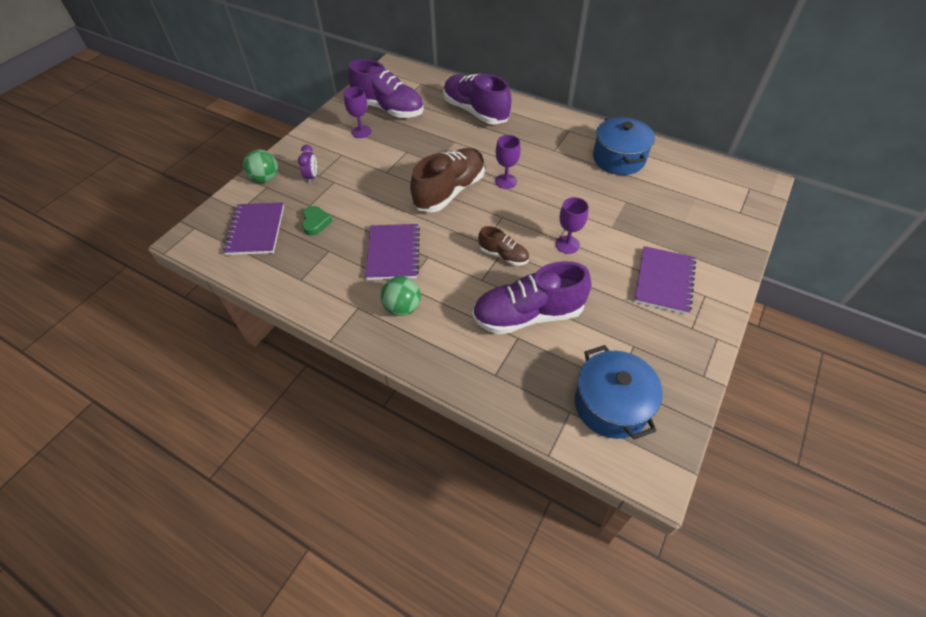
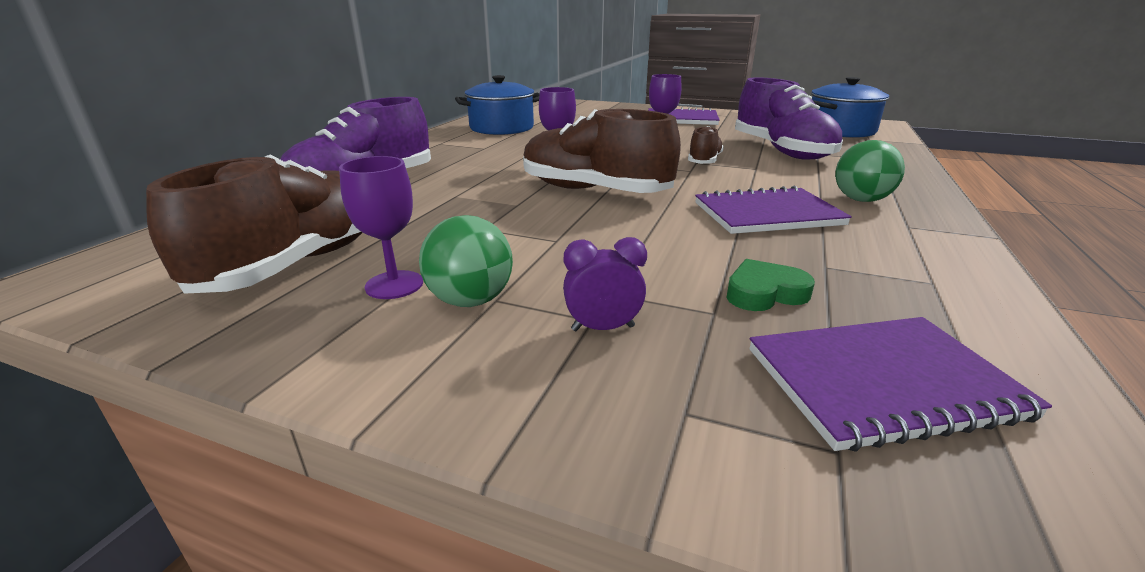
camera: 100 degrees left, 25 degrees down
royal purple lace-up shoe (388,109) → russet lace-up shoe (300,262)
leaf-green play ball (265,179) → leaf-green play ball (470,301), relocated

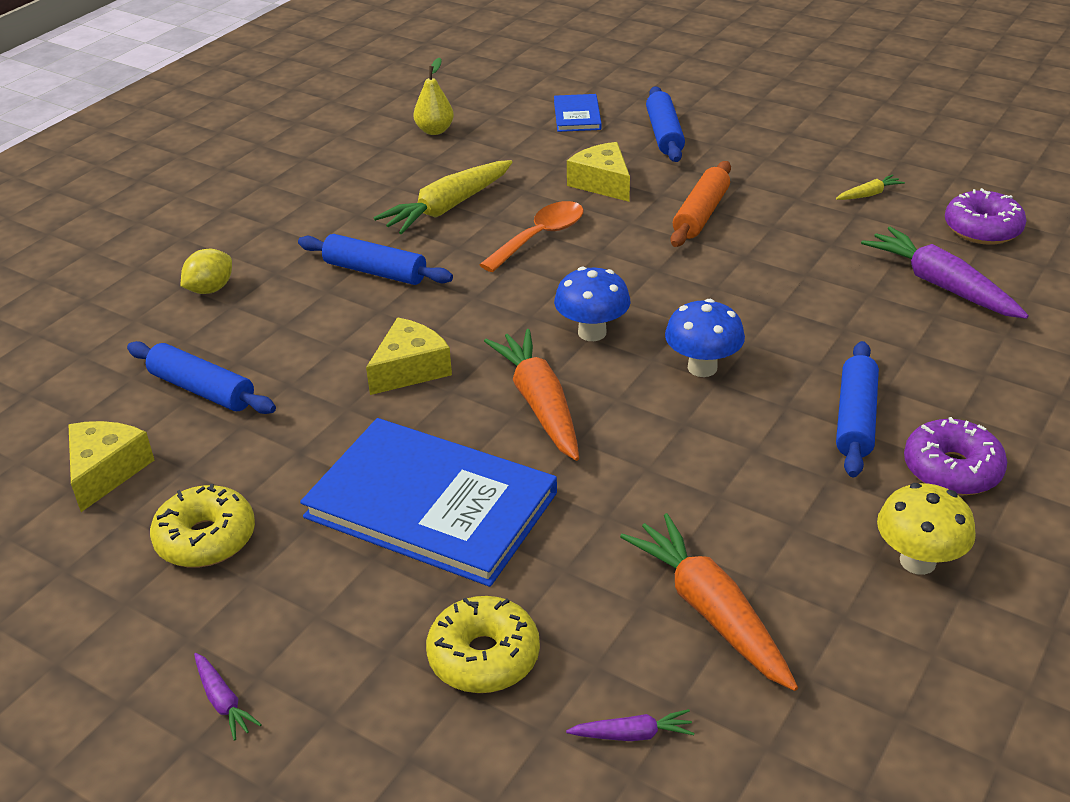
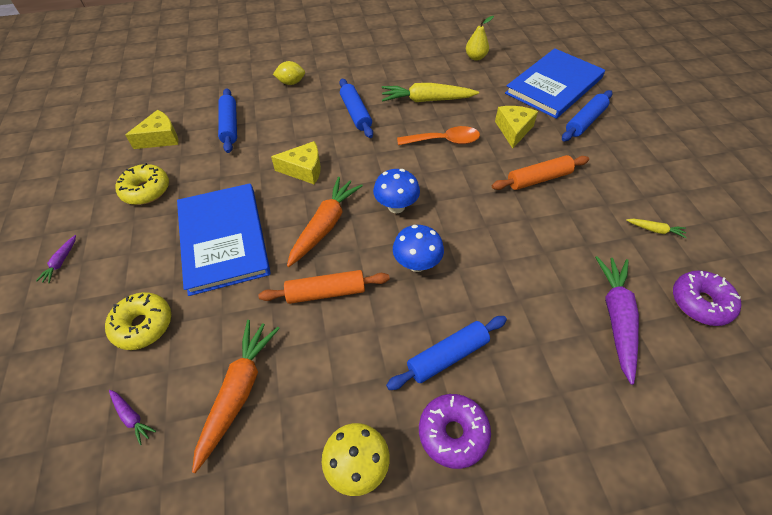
camera: 45 degrees right, 15 degrees up
blue book (577,115) → blue book (554,85), x2.19
- → bright orange dough roller (326,292)

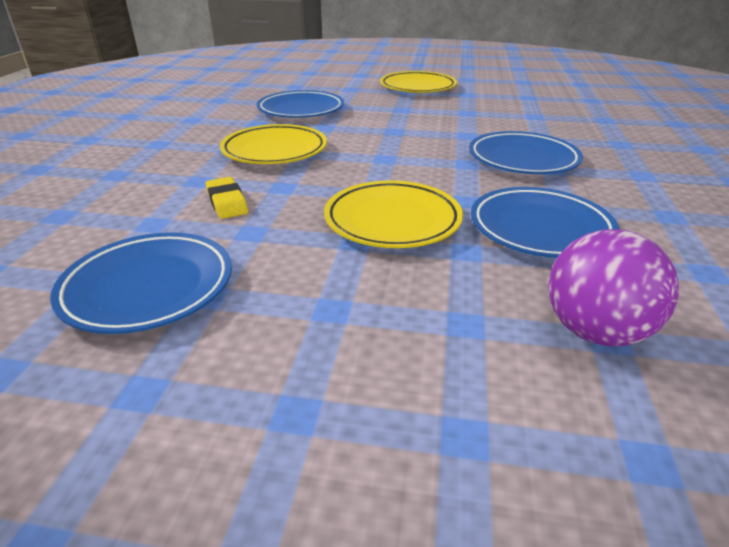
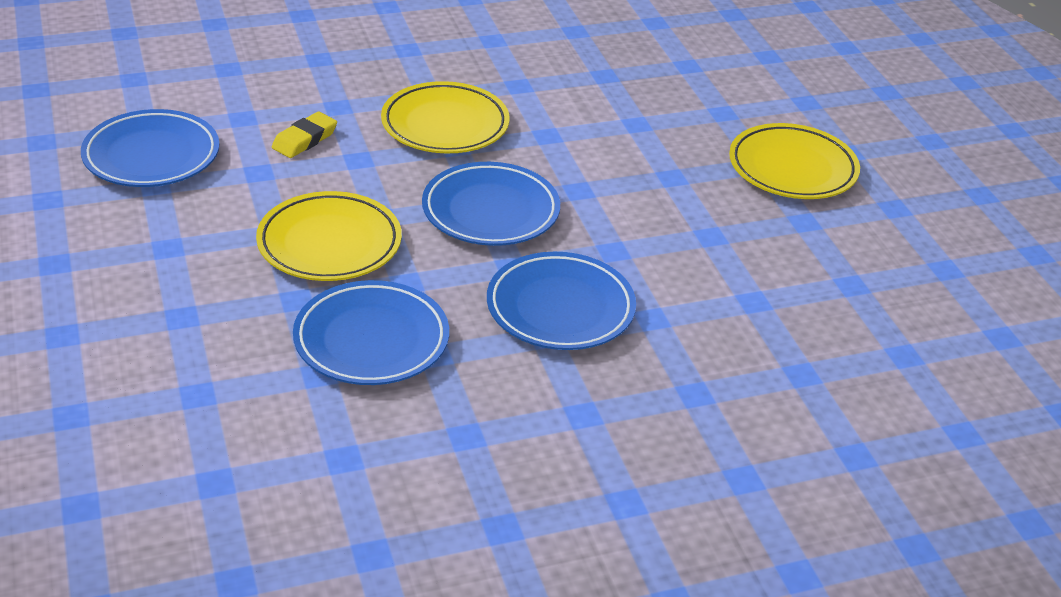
camera: 60 degrees right, 5 degrees up
blue plate (301,110) → blue plate (490,211), relocated
royal purple play ball (595,331) → -

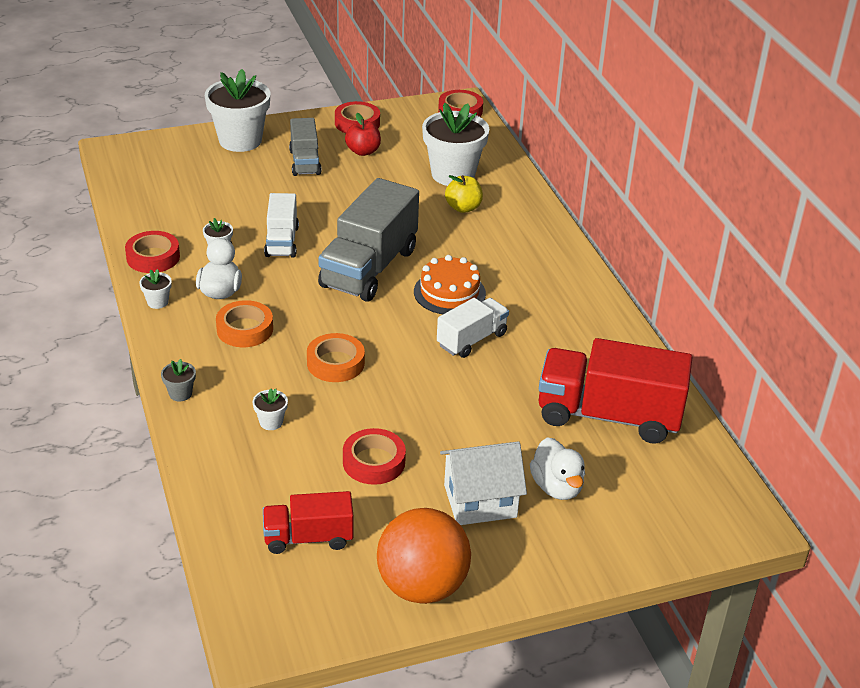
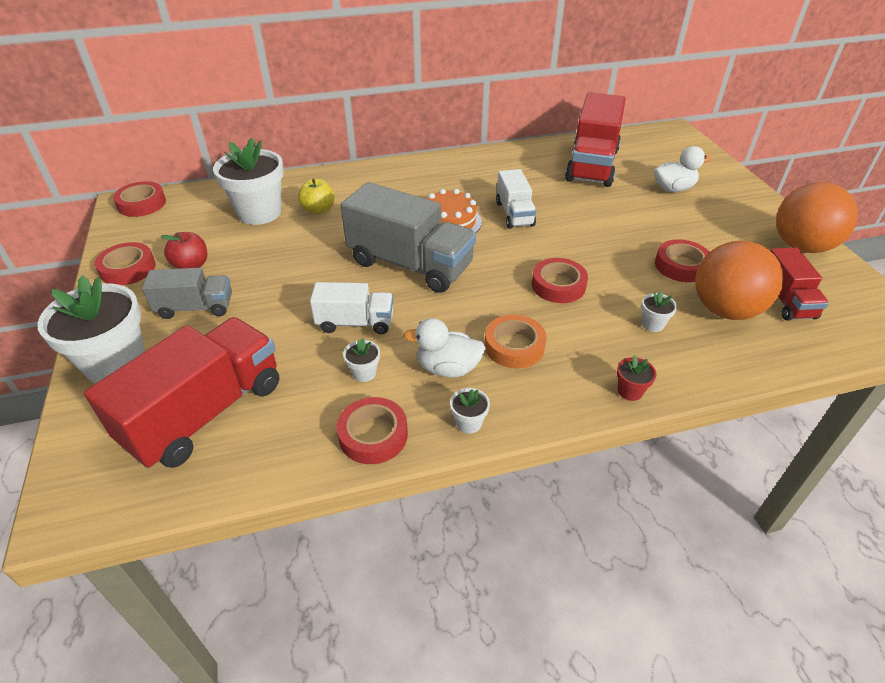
camera: 85 degrees left, 5 degrees up
white truck (472,340) → white truck (514,214), 150 degrees counterclockwise
bright orange tape (335,363) → red tape (558,285)
grey potted plant (180,394) → red potted plant (630,391)
white toy house (480,501) → -
- → bright orange play ball (725,310)
- → red truck (205,413)

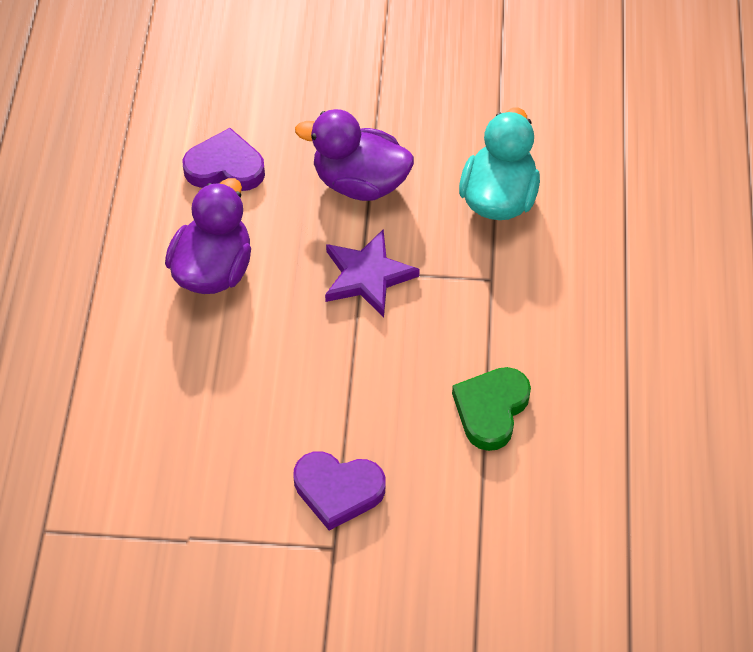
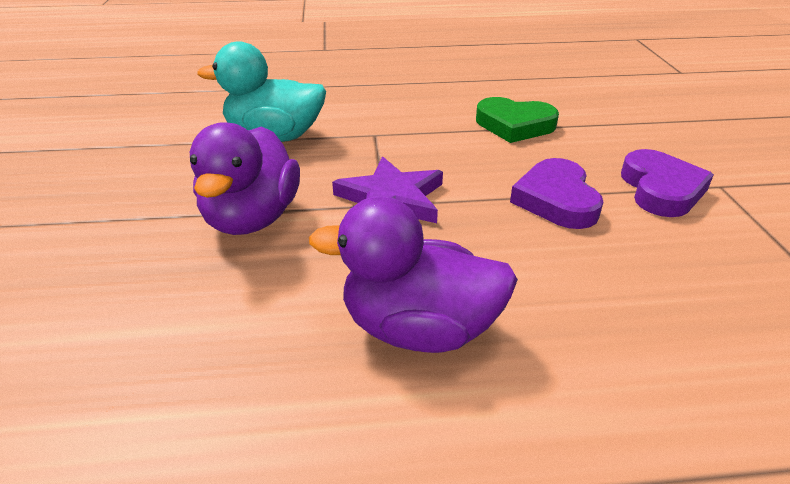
camera: 100 degrees left, 20 degrees down
royal purple heart shape (225,167) → royal purple heart shape (556,200), relocated

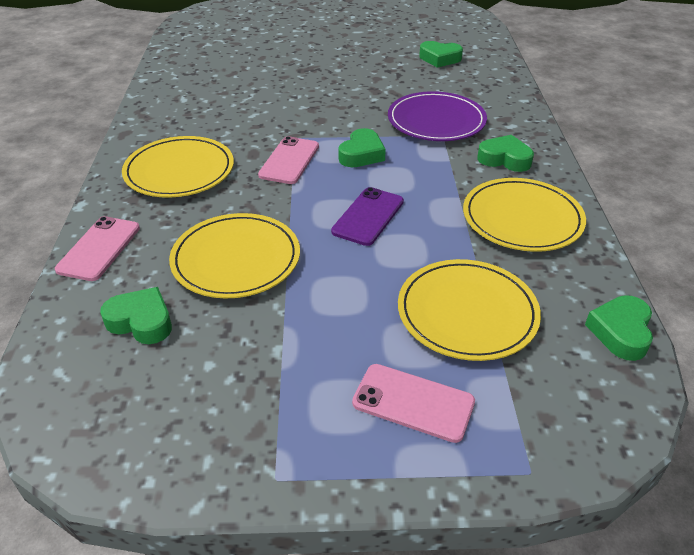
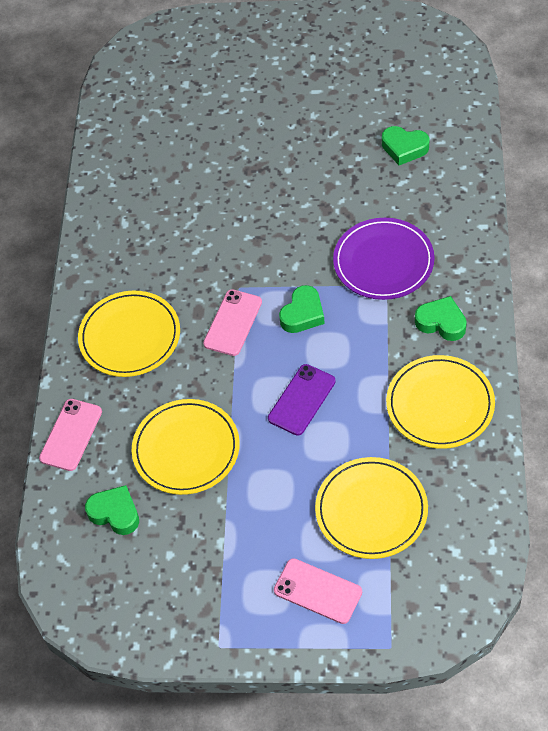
camera: 10 degrees right, 15 degrees up
leaf-green heart shape (620,332) → -

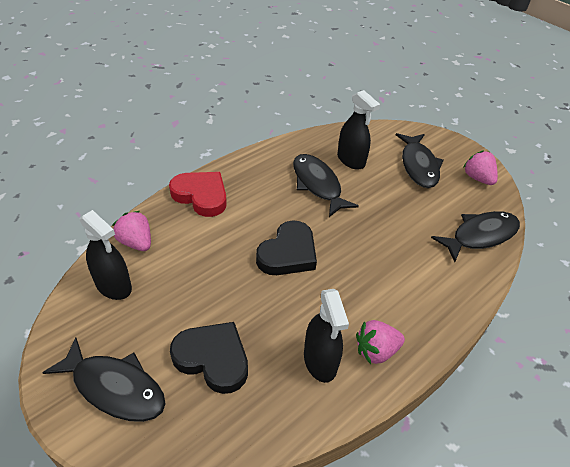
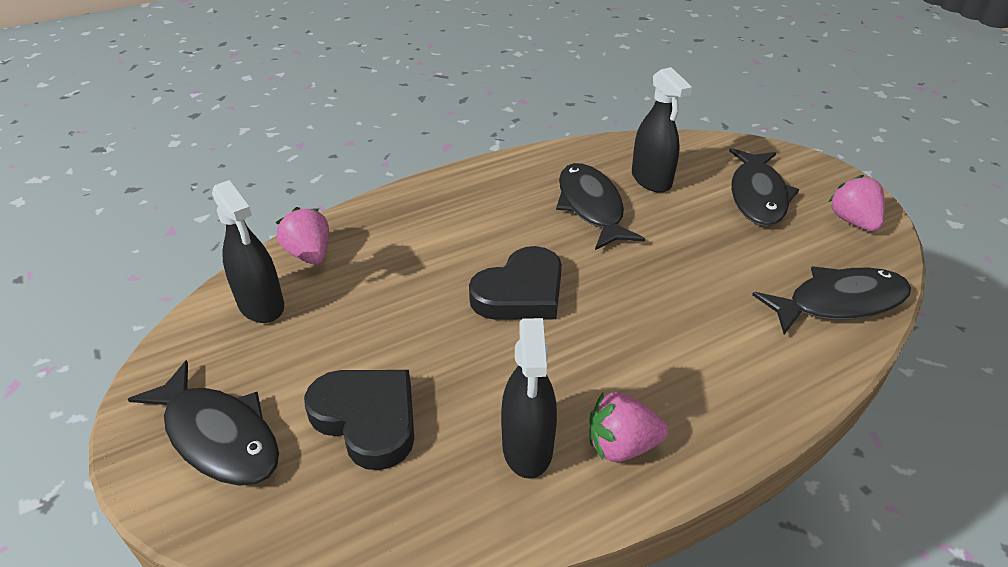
camera: 15 degrees right, 5 degrees down
red heart shape (201,196) → -

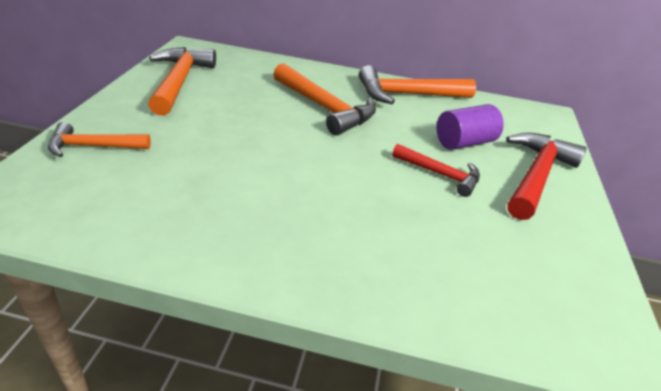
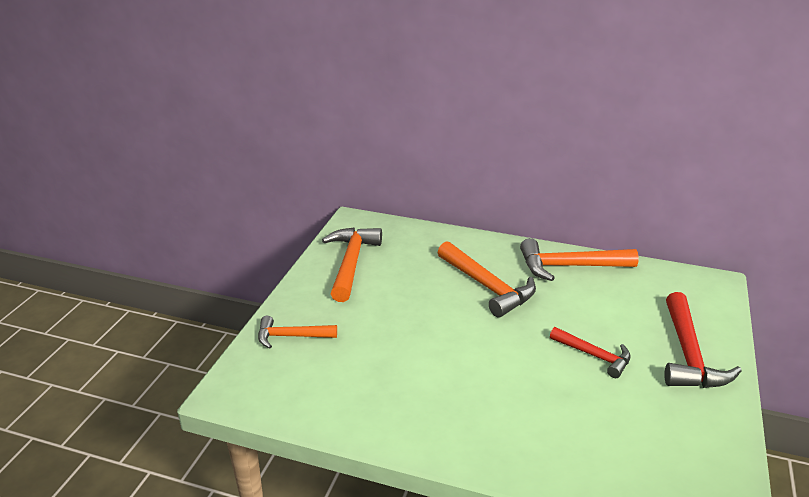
camera: 10 degrees right, 5 degrees down
royal purple solid cylinder (464,142) → -
red claw hammer (536,175) → red claw hammer (688,355), 150 degrees clockwise

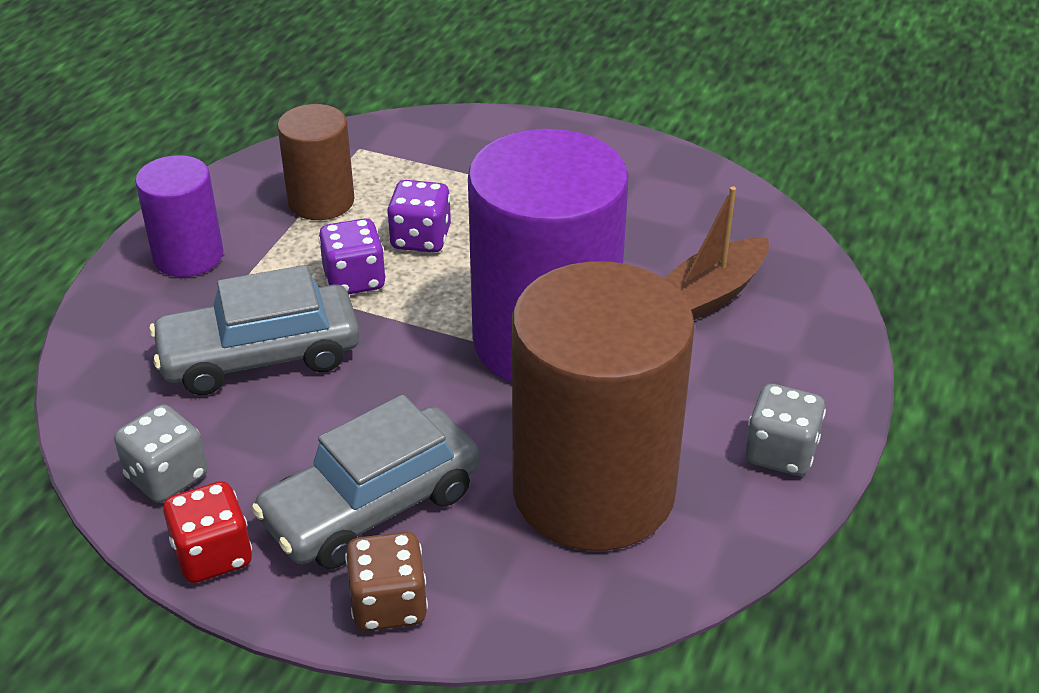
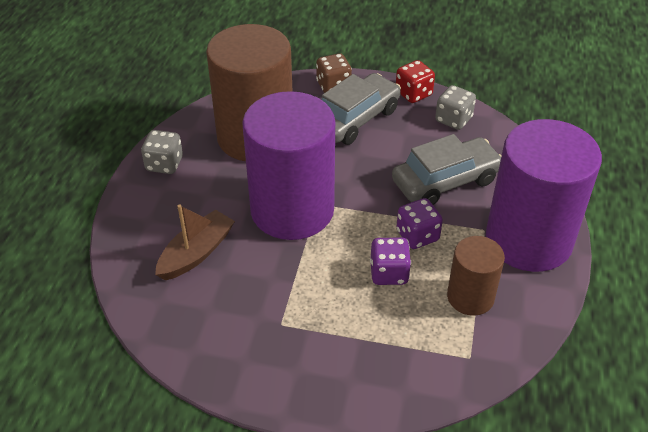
camera: 170 degrees right, 5 degrees up
royal purple solid cylinder (188,256) → royal purple solid cylinder (528,239), x1.94

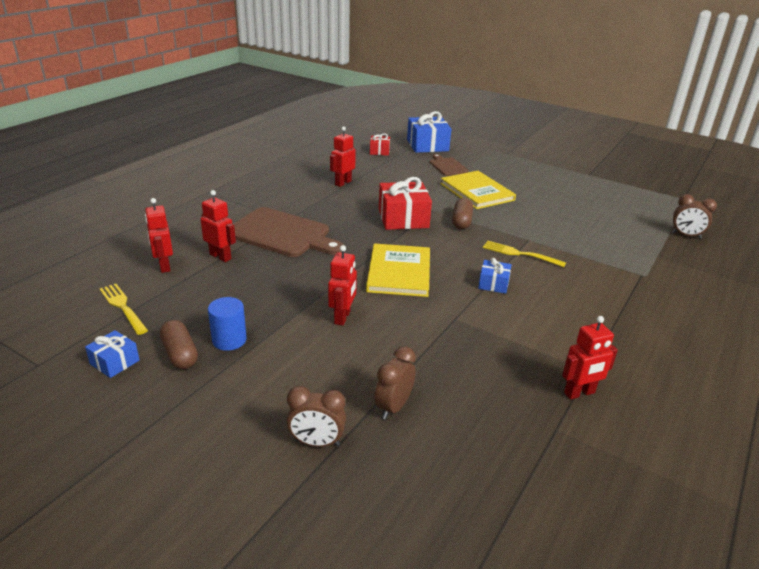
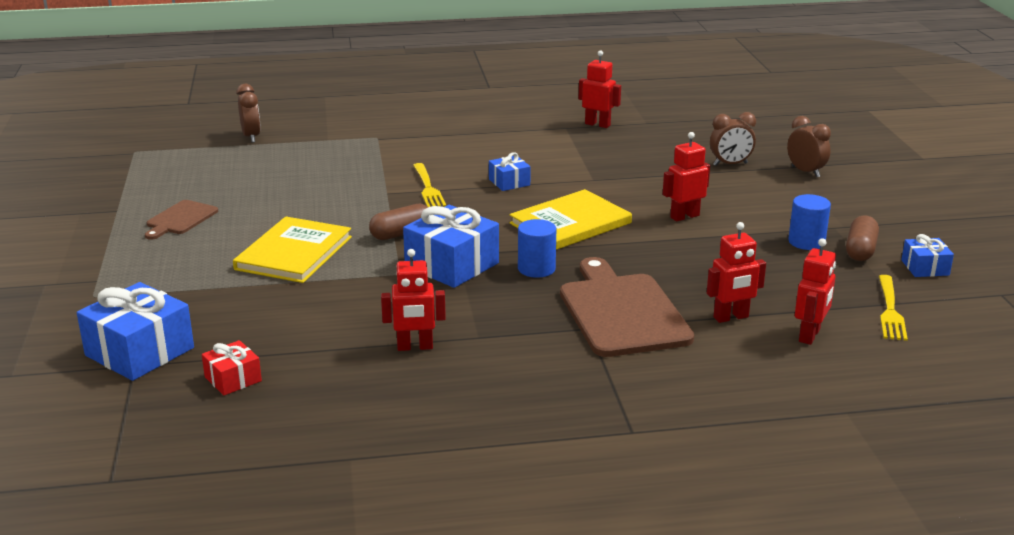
camera: 130 degrees left, 5 degrees down
russet cutting board (447,166) → russet cutting board (180,219), relocated
red present (403,218) → blue present (452,265)
red toy robot (220,256) → red toy robot (731,317), 105 degrees counterclockwise
- → blue solid cylinder (536,269)

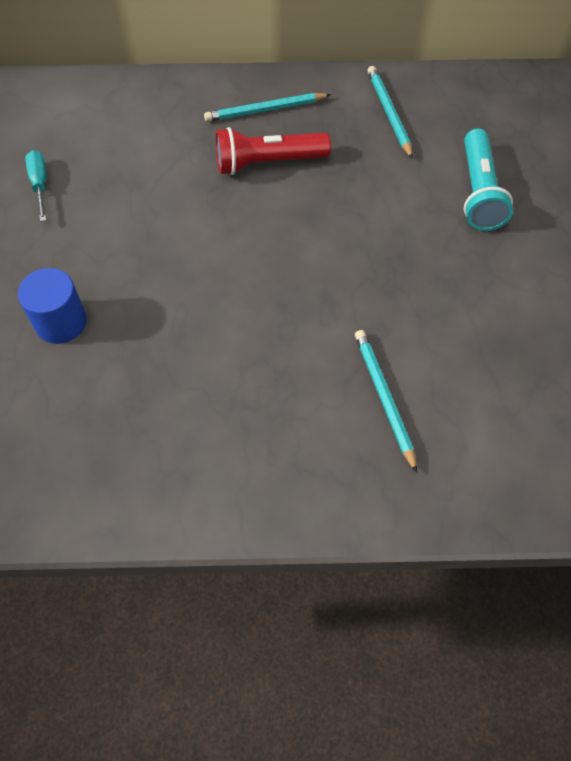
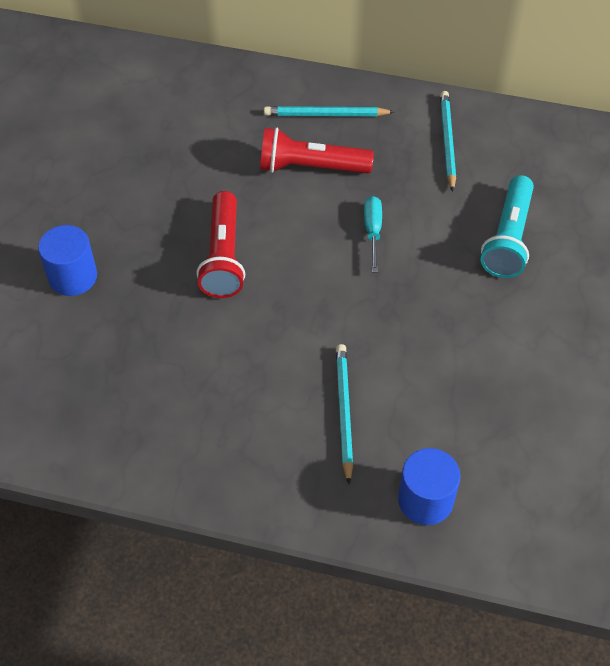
camera: 15 degrees right, 5 degrees down
aqua screwdriver (40,184) → aqua screwdriver (372,231), relocated
- → red pocket torch (223,256)
- → blue solid cylinder (425,500)

